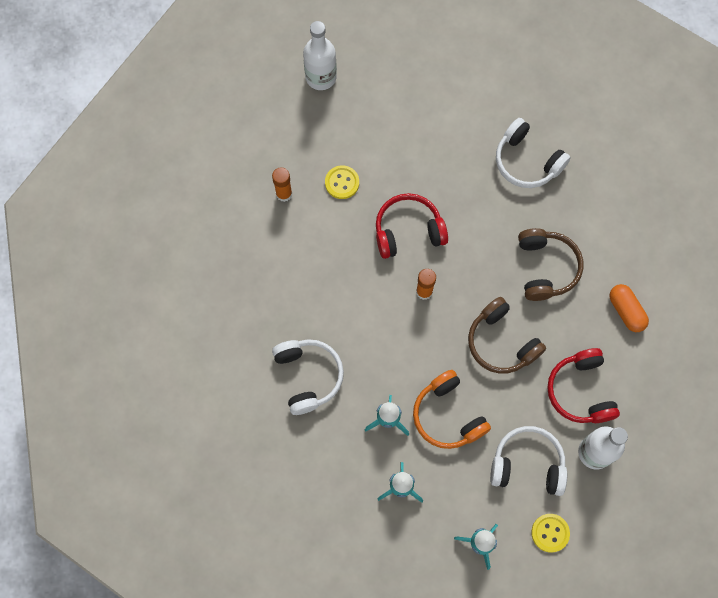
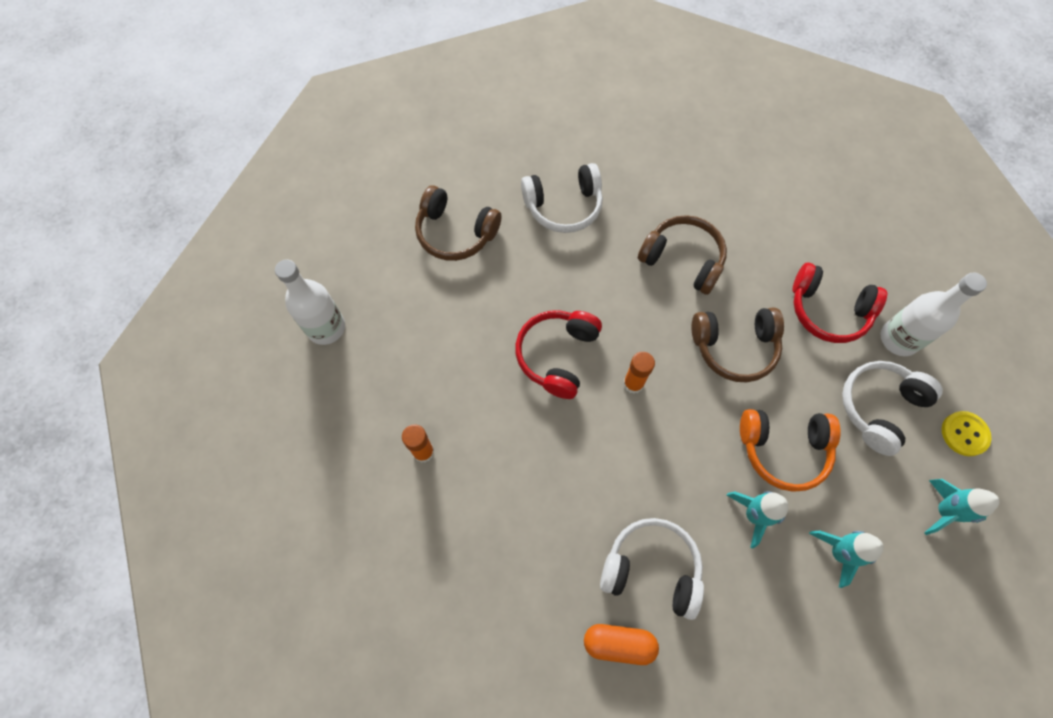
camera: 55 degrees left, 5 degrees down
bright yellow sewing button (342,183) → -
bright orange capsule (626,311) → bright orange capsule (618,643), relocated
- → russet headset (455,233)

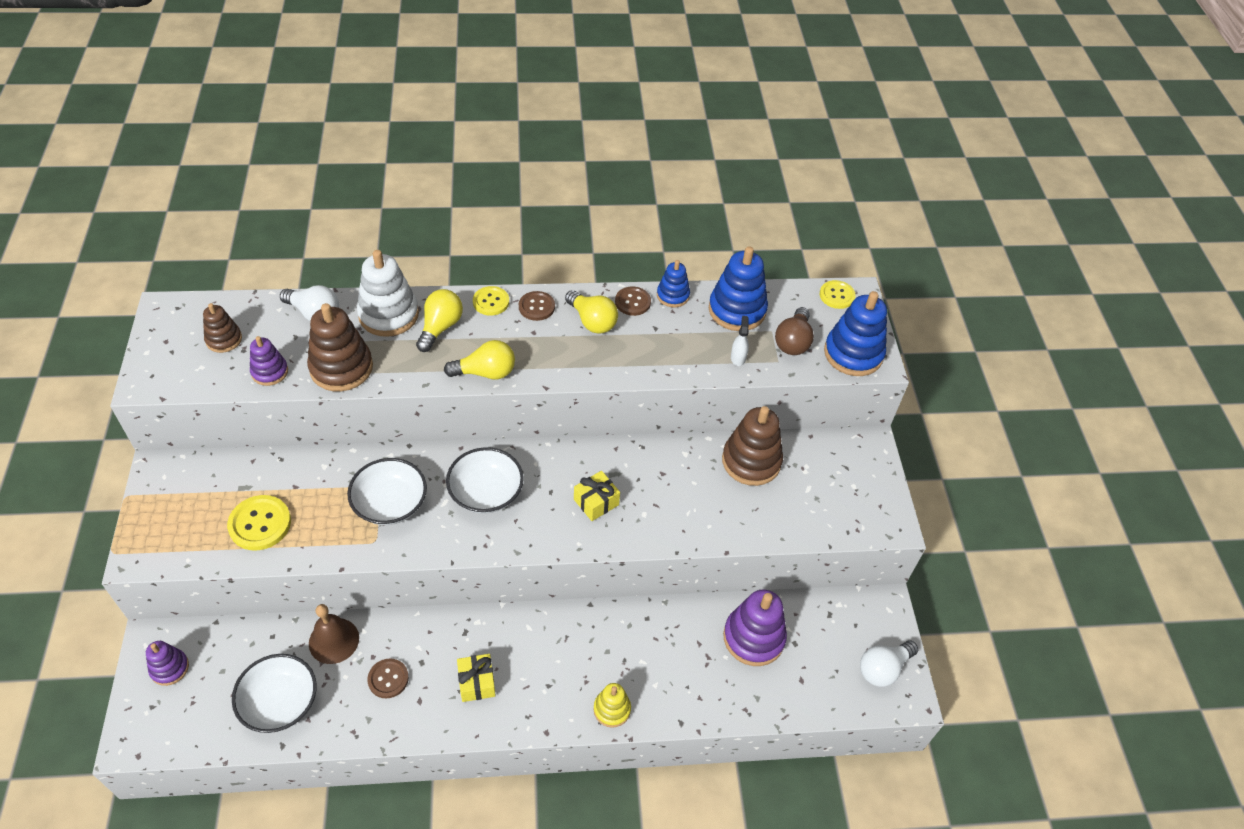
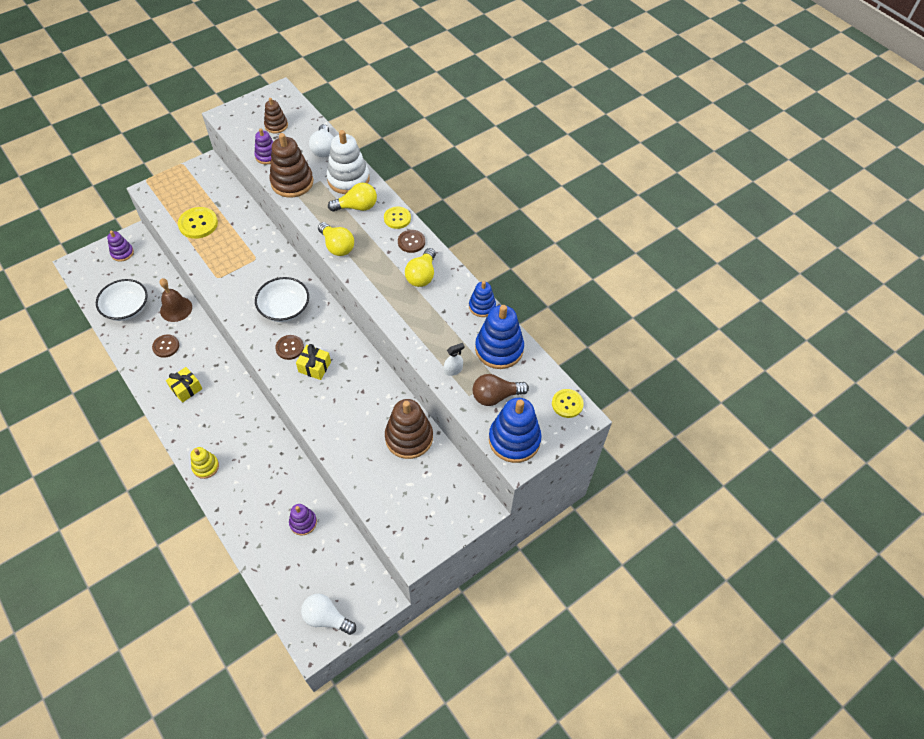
camera: 60 degrees right, 5 degrees up
russet sewing button (632,302) → russet sewing button (289,348), relocated
white bowl (390,503) → -
royal purple stacking rings (753,637) → royal purple stacking rings (303,522), x0.57

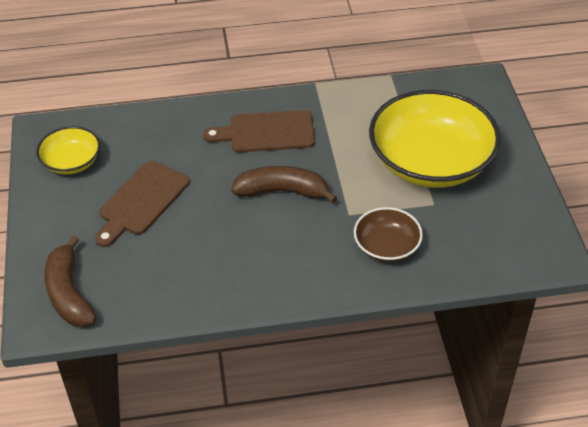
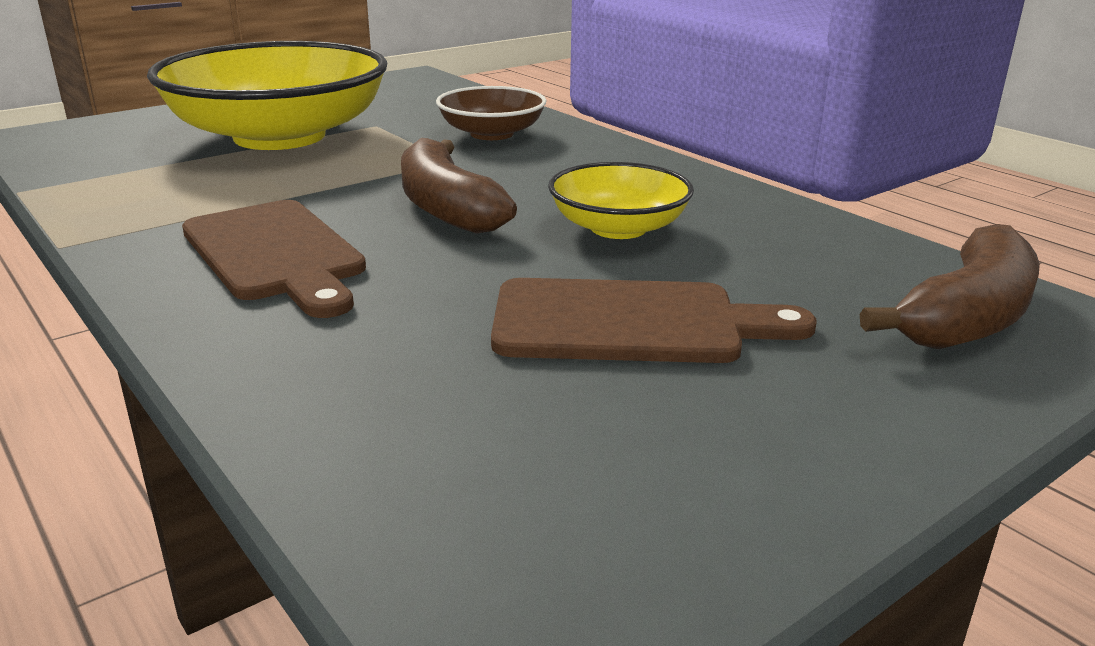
camera: 120 degrees left, 20 degrees down
bright yellow bowl (71,162) → bright yellow bowl (618,228), relocated

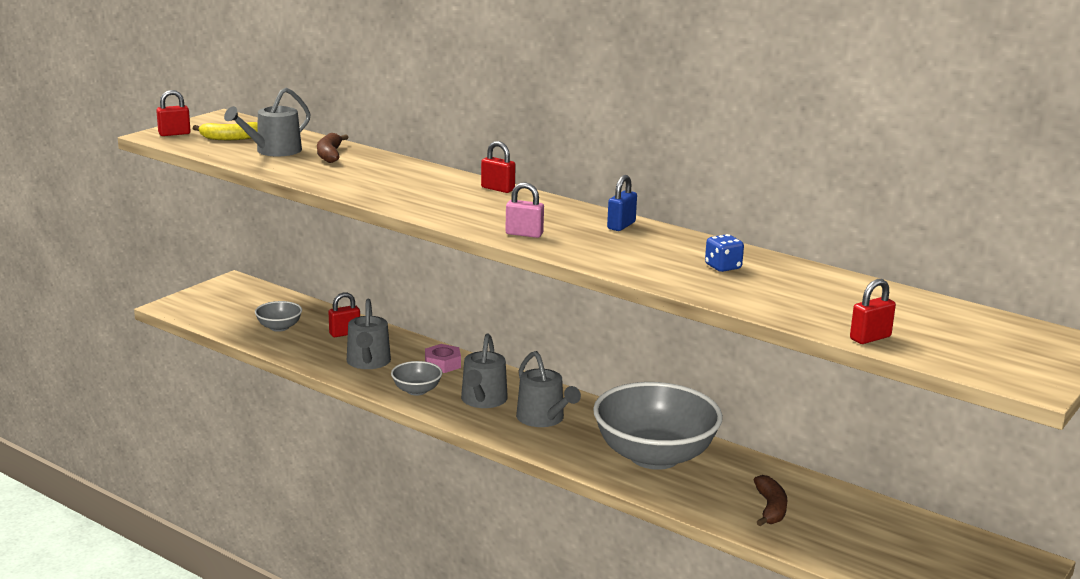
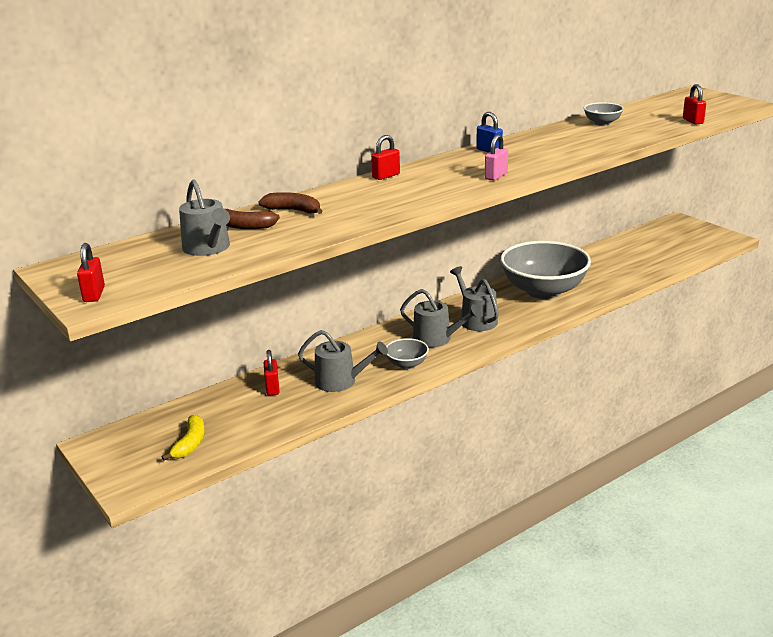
camera: 70 degrees left, 5 degrees up
bright yellow banana (230,138) → bright yellow banana (190,443), relocated
blue dice (723,267) → -
grey bowl (279,327) → grey bowl (602,123), relocated
pink hex nut (442,364) → -
grey watering pot (543,418) → grey watering pot (476,320), 105 degrees counterclockwise
russet banana (770,508) → russet banana (293,210), relocated

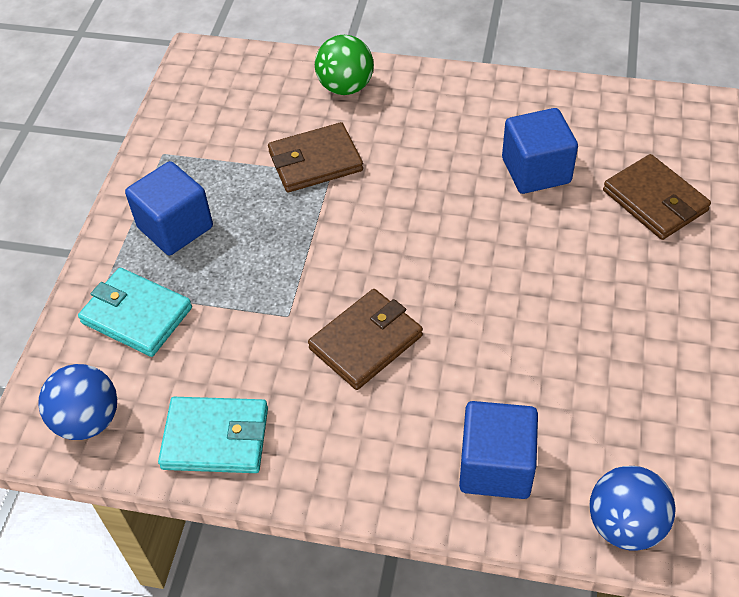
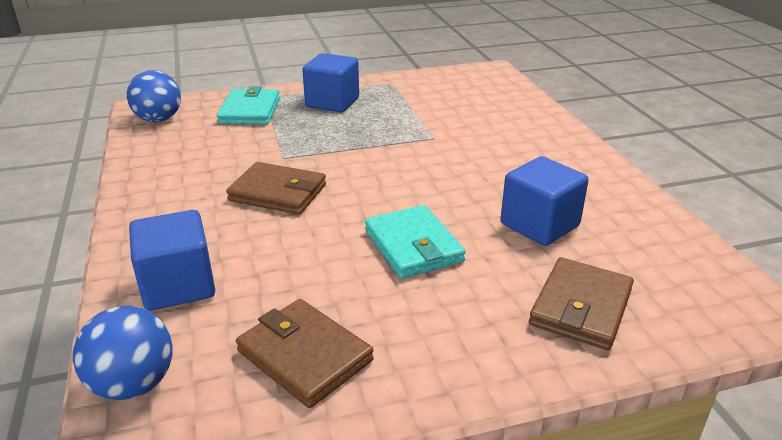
camera: 60 degrees right, 20 degrees down
leaf-green play ball (345,87) → -
russet card wallet (315,161) → russet card wallet (305,356), relocated
aqua card wallet (215,438) → aqua card wallet (413,246), relocated

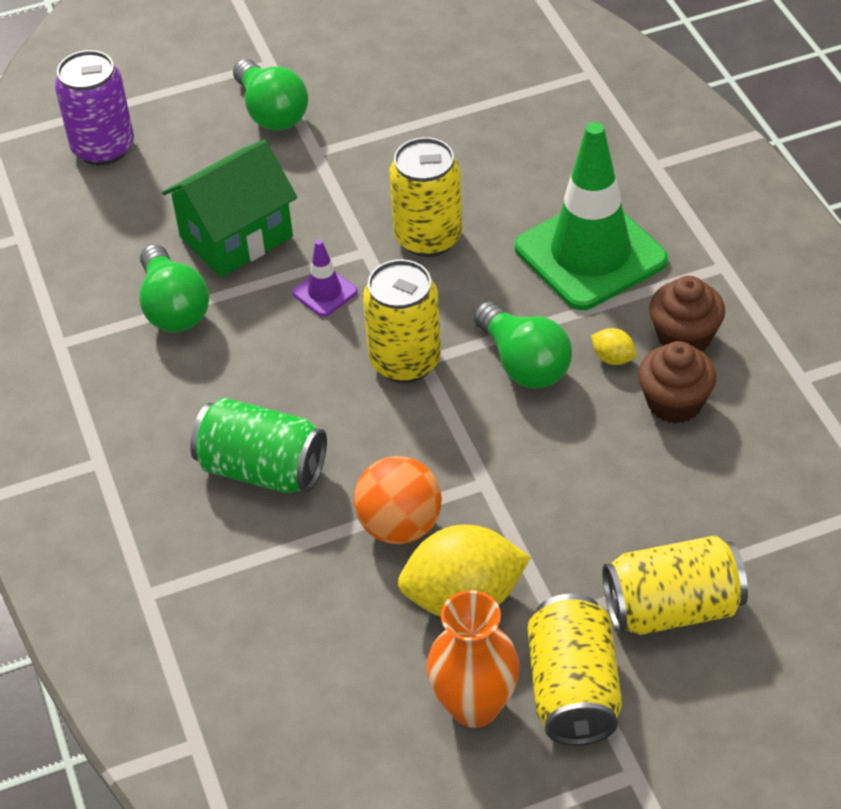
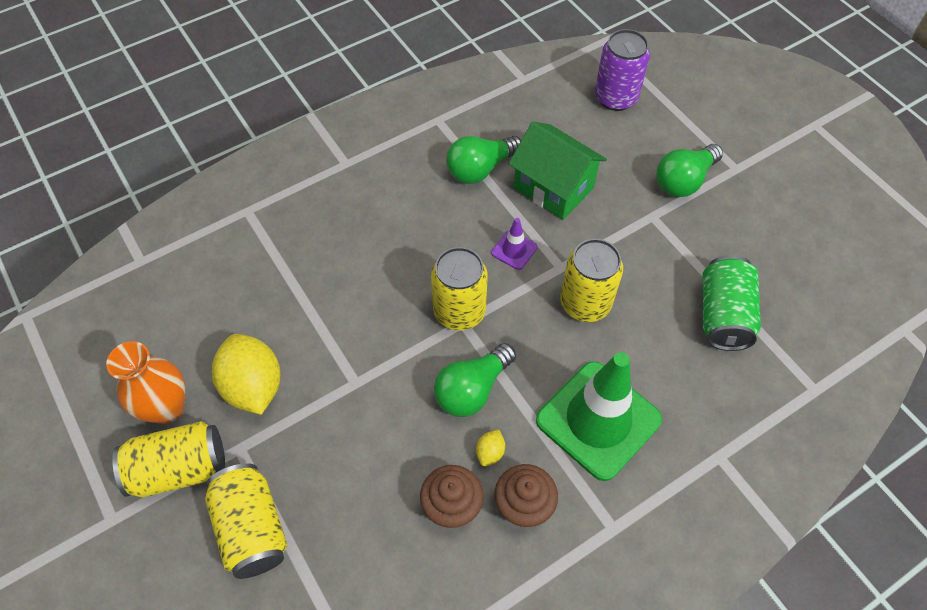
camera: 75 degrees right, 10 degrees up
leaf-green soda can (262,469) → leaf-green soda can (723,315), relocated
bright orange play ball (400,526) → -

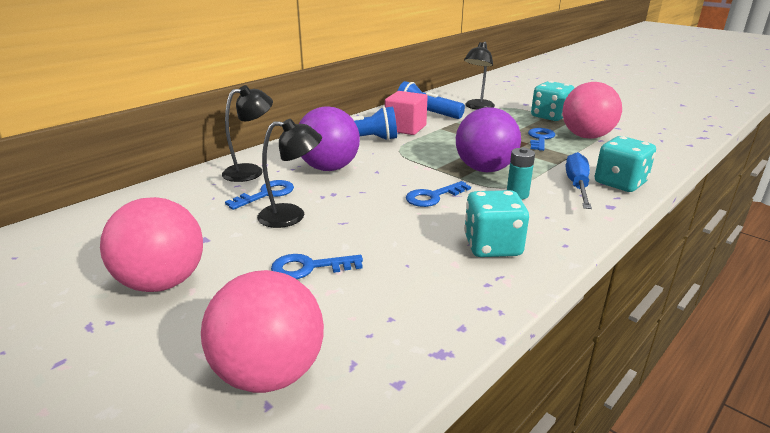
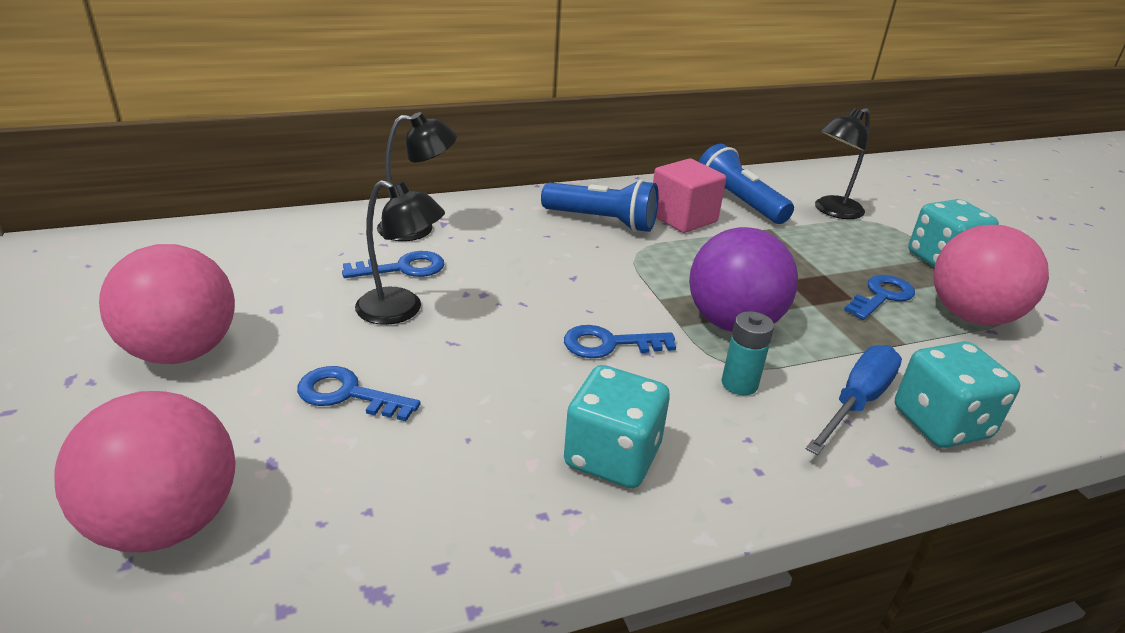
camera: 25 degrees right, 5 degrees up
royal purple play ball (329,168) → -

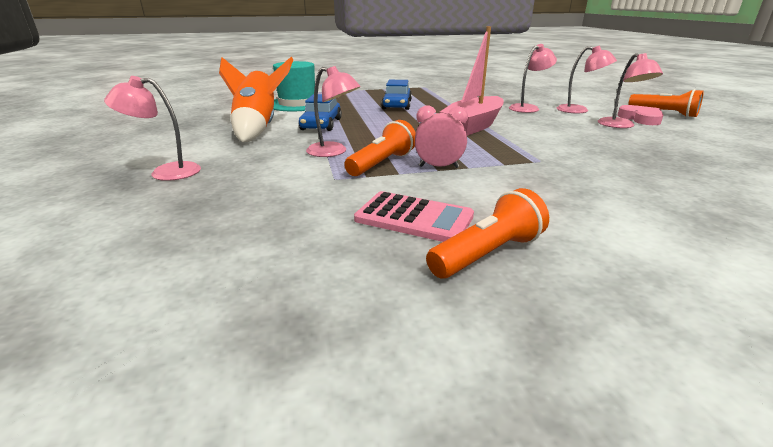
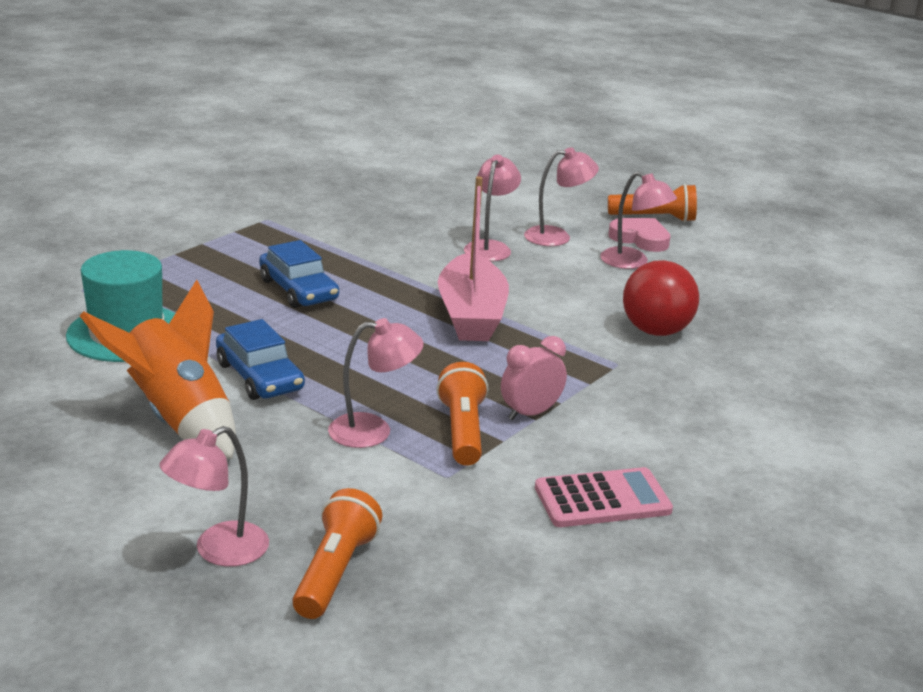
camera: 40 degrees left, 0 degrees up
bright orange pocket torch (488,254) → bright orange pocket torch (335,571), relocated
- → red play ball (656,331)

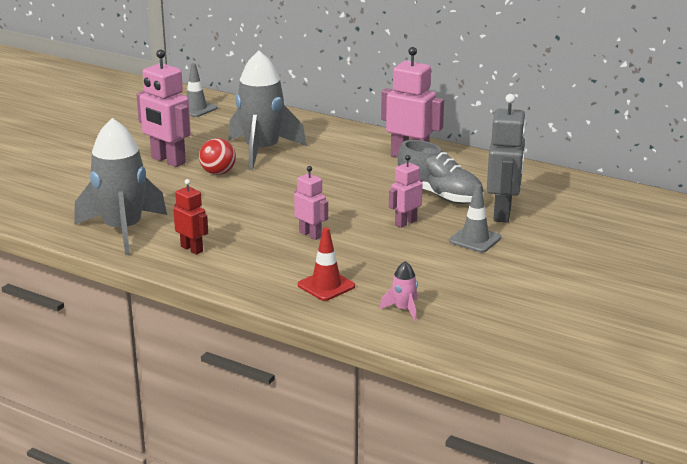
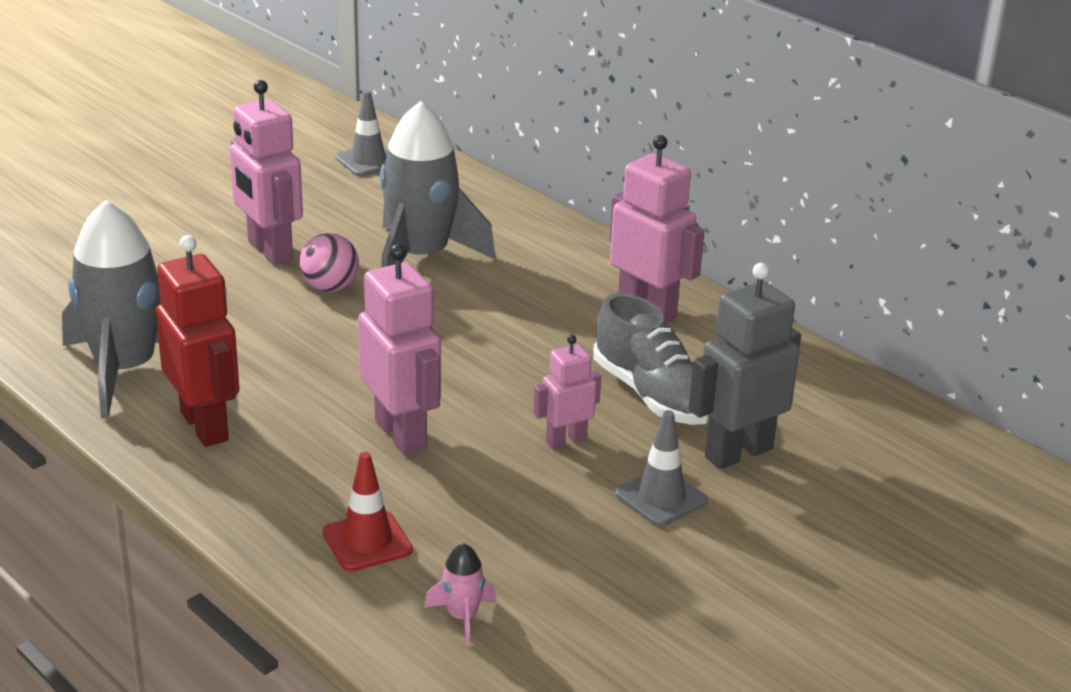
camera: 15 degrees right, 5 degrees up
grey toy robot (503,213) → grey toy robot (738,452), 150 degrees counterclockwise
red play ball (218,173) → pink play ball (330,287)
pink toy robot (310,234) → pink toy robot (401,434), x1.74
red toy robot (192,249) → red toy robot (205,426), x1.74

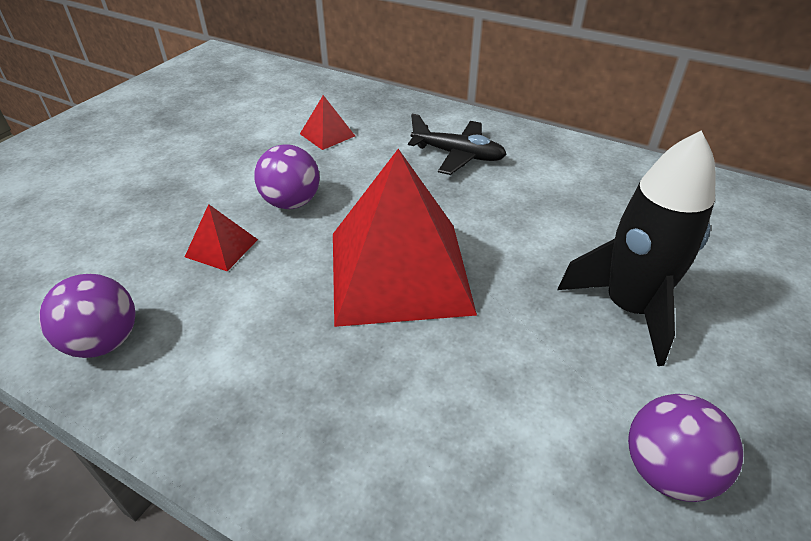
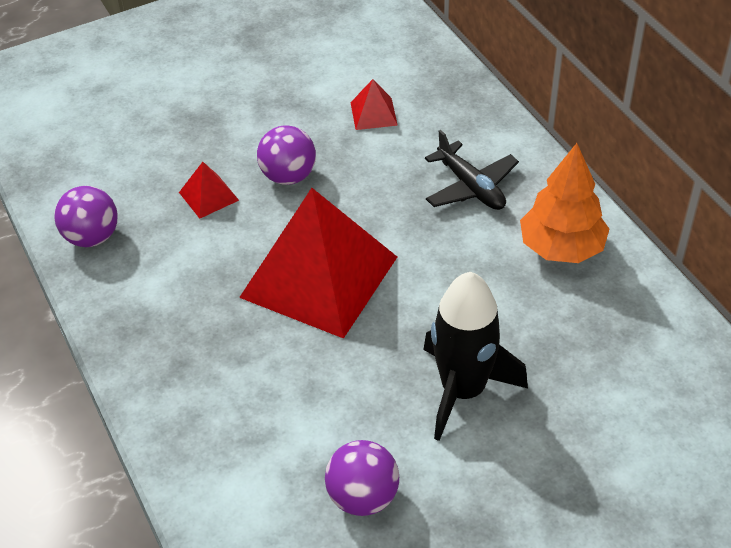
camera: 35 degrees right, 5 degrees up
- → bright orange toy tree (561,248)

